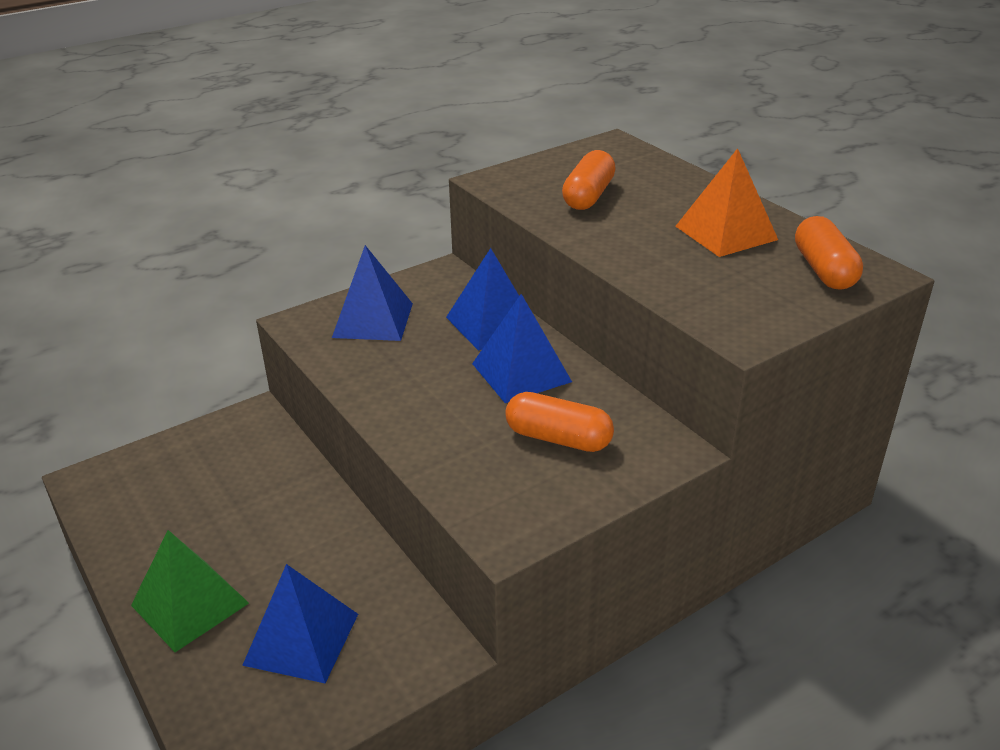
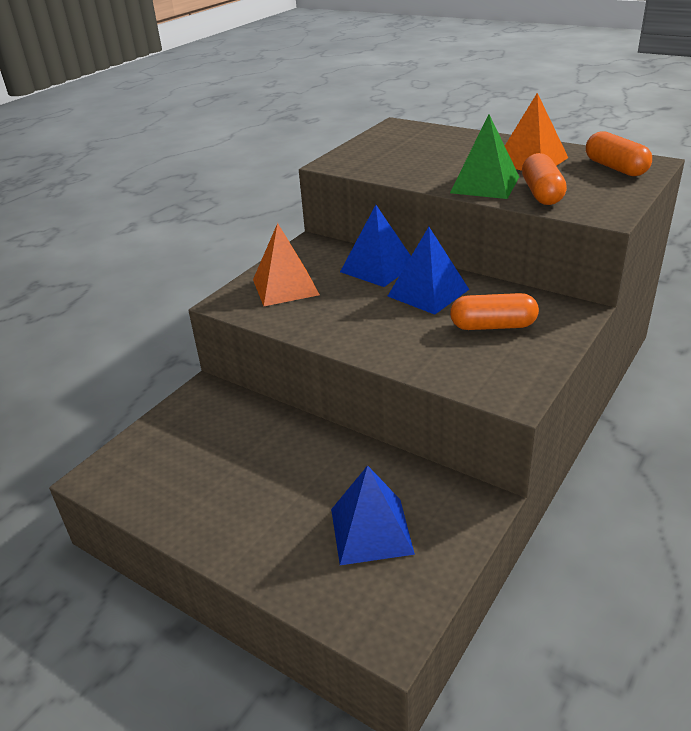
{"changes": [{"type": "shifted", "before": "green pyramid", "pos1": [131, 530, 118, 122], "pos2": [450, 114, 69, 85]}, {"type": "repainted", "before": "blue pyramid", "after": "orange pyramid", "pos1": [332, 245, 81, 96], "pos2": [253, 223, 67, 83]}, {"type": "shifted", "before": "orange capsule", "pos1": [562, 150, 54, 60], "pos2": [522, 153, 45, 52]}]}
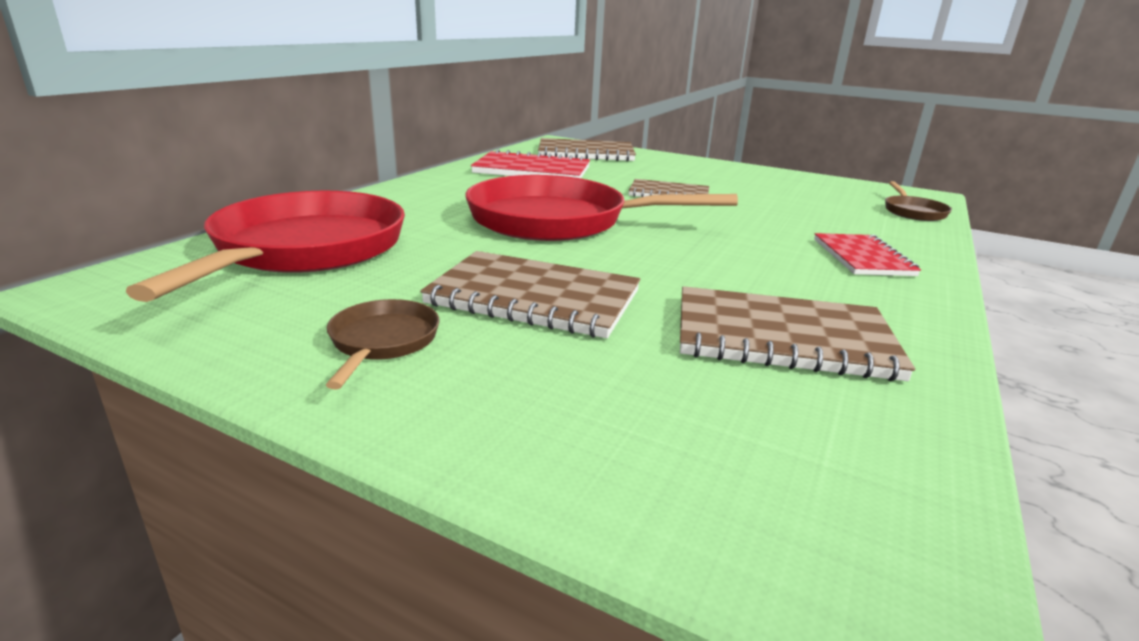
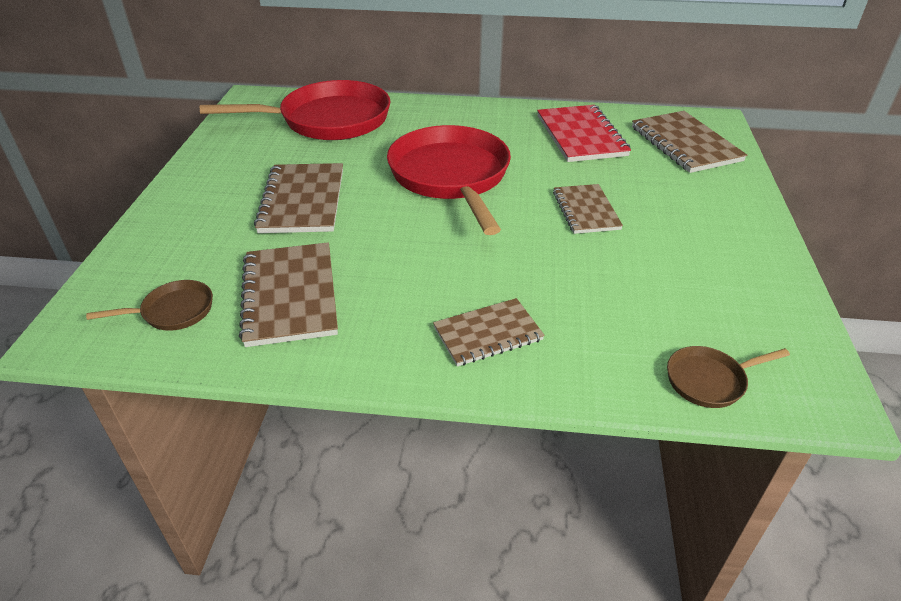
{"changes": [{"type": "shifted", "before": "brown pan", "pos1": [326, 299, 114, 91], "pos2": [86, 280, 127, 51]}, {"type": "repainted", "before": "red notebook", "after": "brown notebook", "pos1": [814, 233, 107, 43], "pos2": [433, 298, 112, 68]}]}
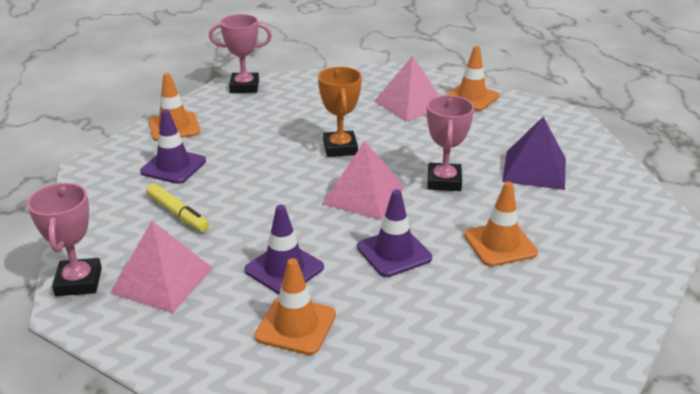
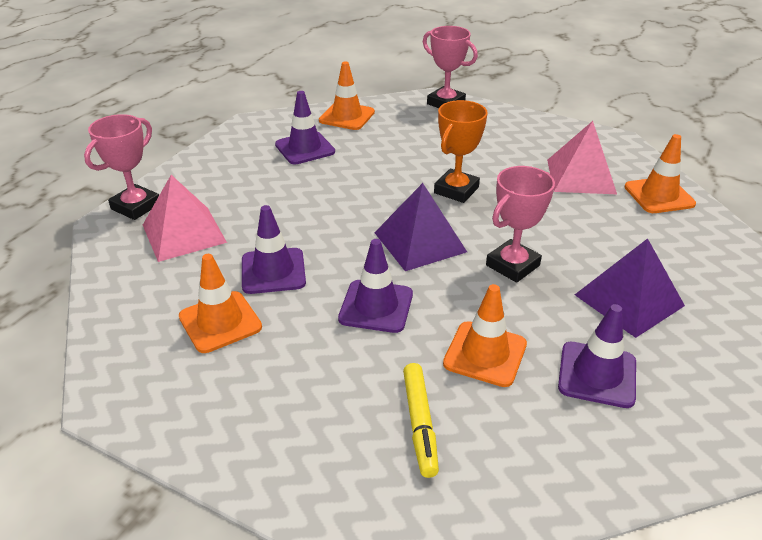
{"changes": [{"type": "shifted", "before": "yellow marker", "pos1": [146, 183, 63, 49], "pos2": [403, 363, 36, 115]}, {"type": "repainted", "before": "pink pyramid", "after": "purple pyramid", "pos1": [322, 141, 82, 79], "pos2": [374, 183, 93, 88]}, {"type": "new", "after": "purple traffic cone", "pos2": [558, 304, 78, 104]}]}
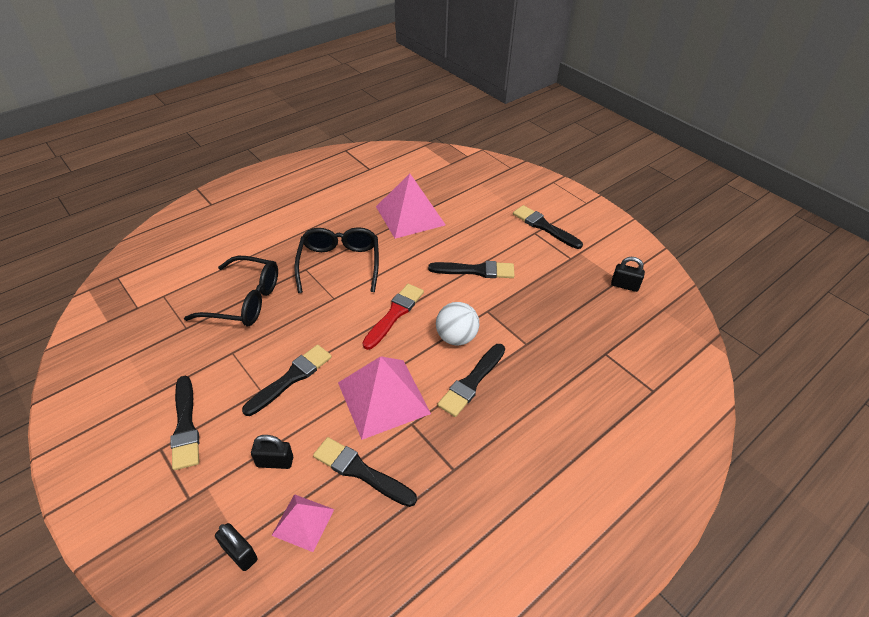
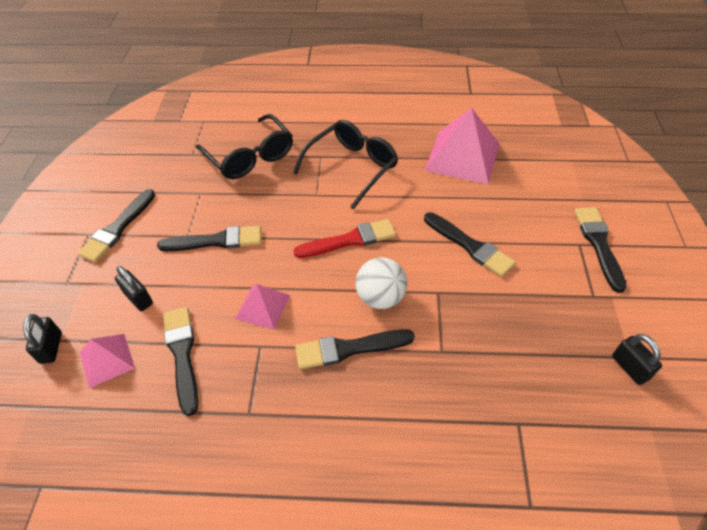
{"changes": [{"type": "scaled", "before": "pink pyramid", "pos1": [338, 356, 93, 84], "pos2": [235, 284, 56, 46], "scale": 0.54}]}
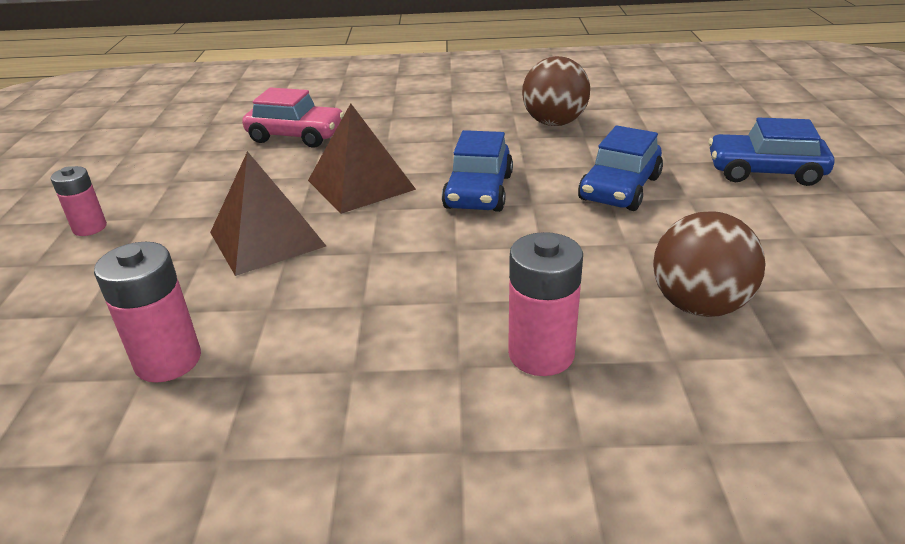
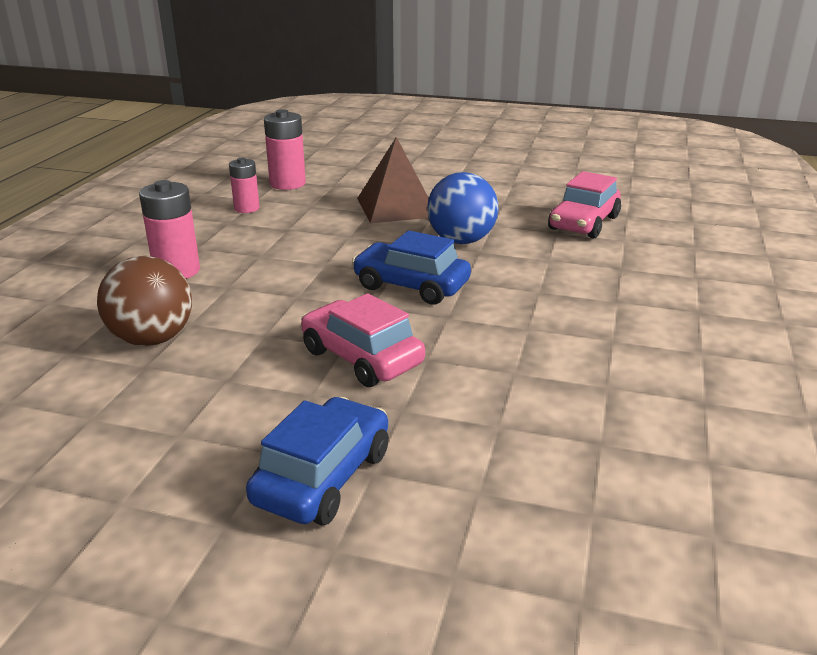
{"changes": [{"type": "shifted", "before": "pink battery", "pos1": [50, 166, 57, 70], "pos2": [229, 158, 31, 55]}, {"type": "swapped", "before": "brown pyramid", "after": "blue ball", "pos1": [308, 103, 108, 111], "pos2": [427, 172, 72, 72]}, {"type": "gone", "before": "brown ball", "pos1": [522, 56, 68, 70]}, {"type": "repainted", "before": "blue car", "after": "pink car", "pos1": [578, 126, 85, 85], "pos2": [301, 293, 124, 94]}]}
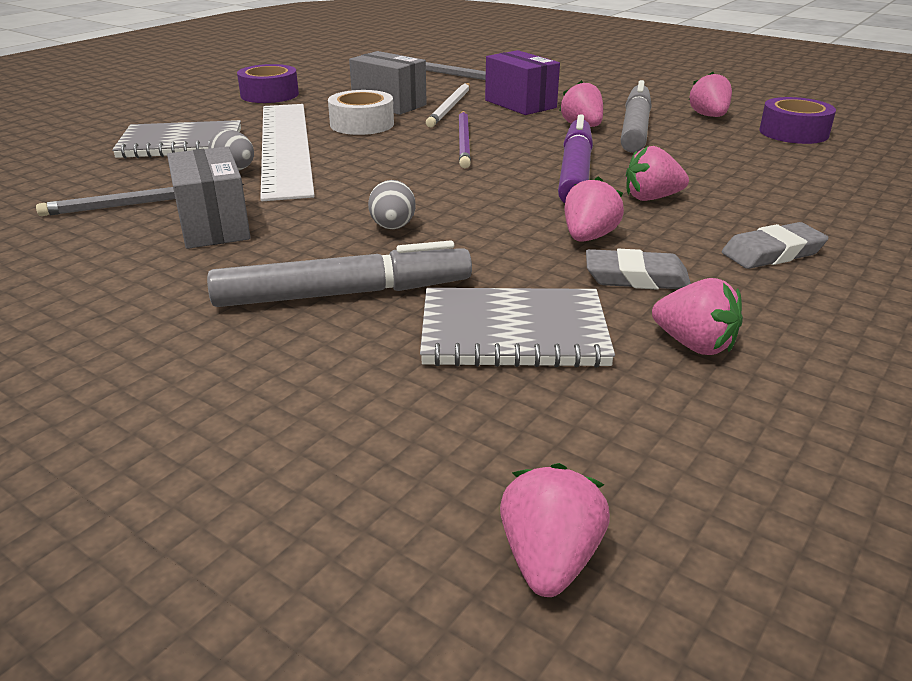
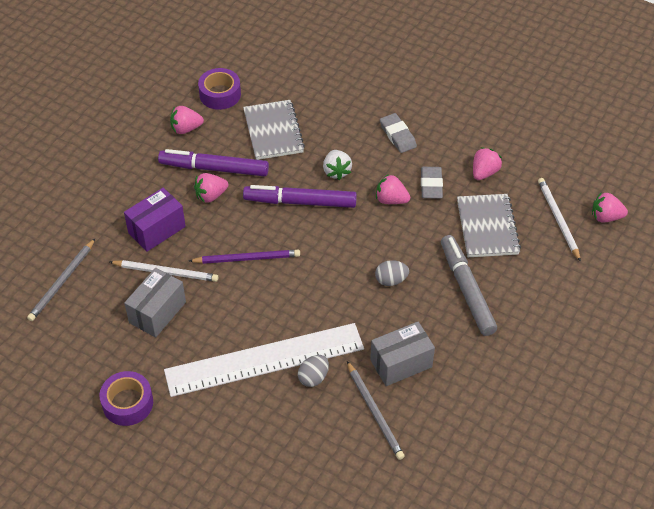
{"changes": [{"type": "shifted", "before": "grey notebook", "pos1": [112, 120, 129, 39], "pos2": [243, 100, 62, 60]}, {"type": "gone", "before": "white tape", "pos1": [328, 90, 66, 45]}, {"type": "repainted", "before": "grey marker", "after": "purple marker", "pos1": [621, 80, 31, 73], "pos2": [158, 149, 111, 27]}, {"type": "repainted", "before": "pink strawberry", "after": "white strawberry", "pos1": [626, 146, 63, 55], "pos2": [323, 150, 29, 30]}, {"type": "new", "after": "white pencil", "pos2": [538, 178, 43, 84]}]}
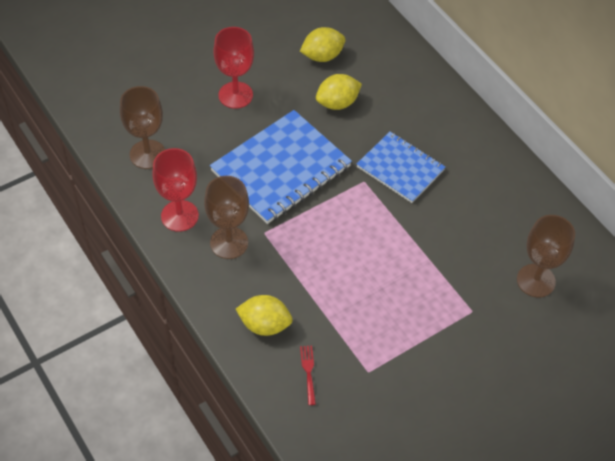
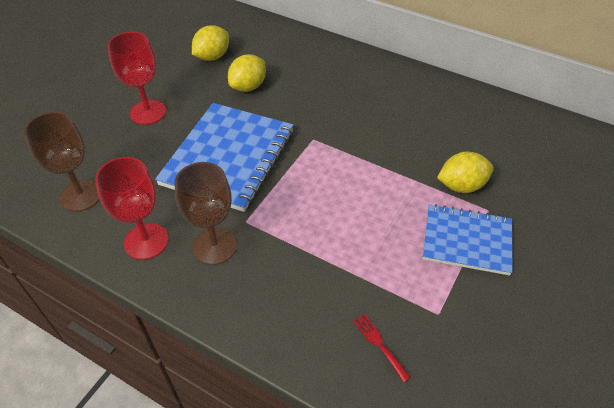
{"changes": [{"type": "shifted", "before": "yellow lemon", "pos1": [236, 295, 57, 41], "pos2": [437, 152, 57, 41]}, {"type": "shifted", "before": "blue notebook", "pos1": [357, 132, 88, 71], "pos2": [423, 204, 90, 72]}, {"type": "gone", "before": "brown goblet", "pos1": [517, 215, 58, 82]}]}
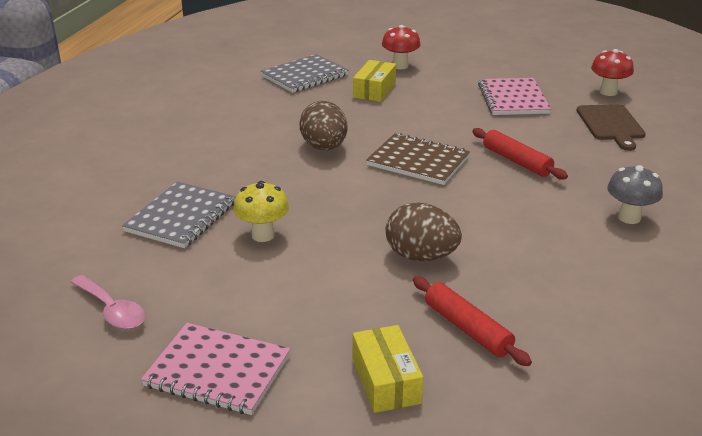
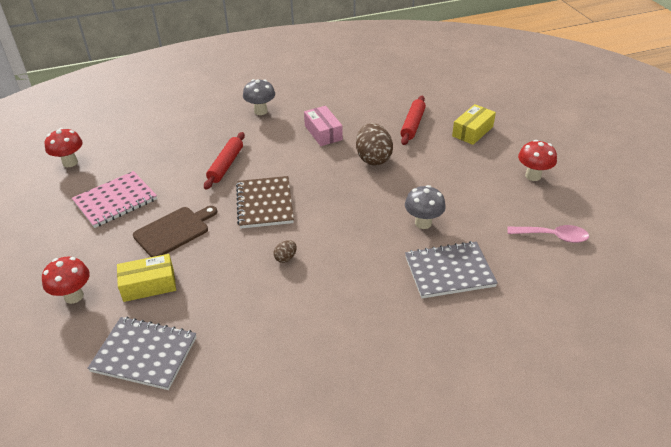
{"changes": [{"type": "rotated", "before": "pink spoon", "pos1": [71, 275, 74, 54], "pos2": [507, 225, 82, 18], "turn": 90}, {"type": "swapped", "before": "pink notebook", "after": "red mushroom", "pos1": [141, 323, 149, 92], "pos2": [518, 140, 39, 41]}, {"type": "repainted", "before": "yellow mushroom", "after": "grey mushroom", "pos1": [234, 181, 55, 61], "pos2": [405, 185, 41, 44]}, {"type": "scaled", "before": "brown egg", "pos1": [300, 101, 47, 49], "pos2": [274, 240, 23, 23], "scale": 0.46}, {"type": "shifted", "before": "brown cutting board", "pos1": [576, 104, 70, 47], "pos2": [133, 206, 84, 51]}, {"type": "new", "after": "pink box", "pos2": [304, 106, 39, 40]}]}
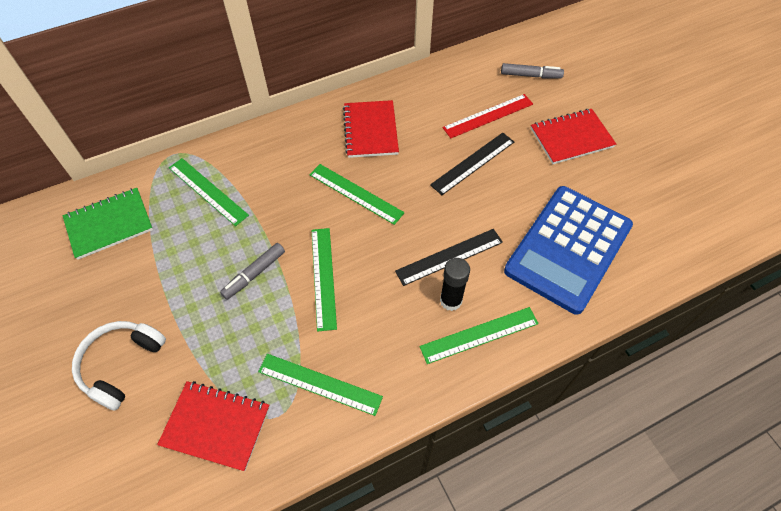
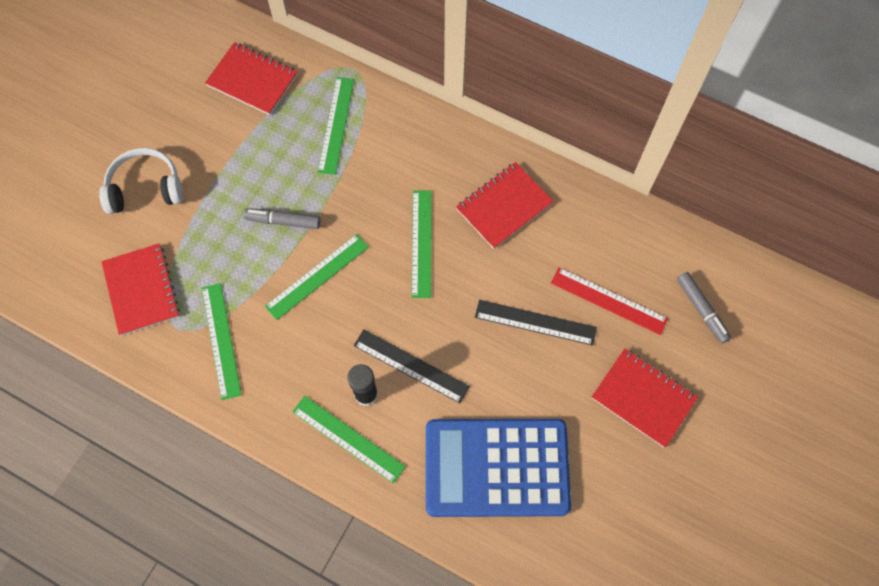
{"changes": [{"type": "repainted", "before": "green notebook", "after": "red notebook", "pos1": [63, 188, 90, 72], "pos2": [205, 42, 93, 73]}]}
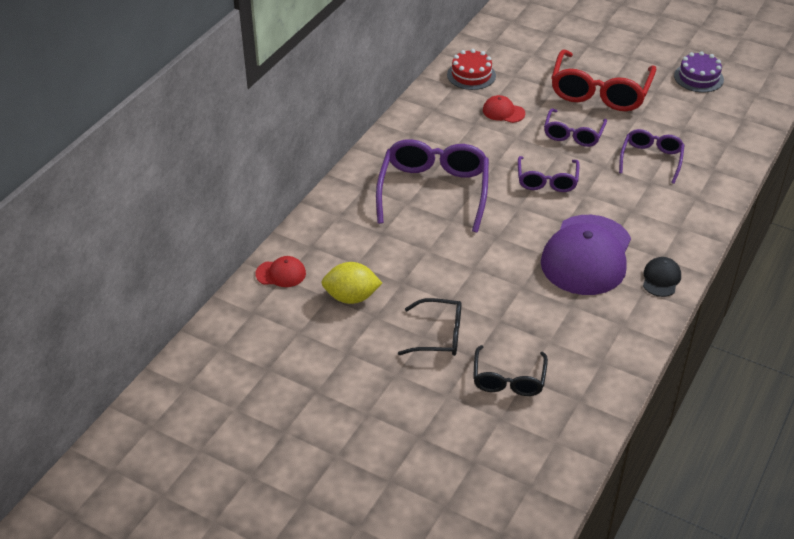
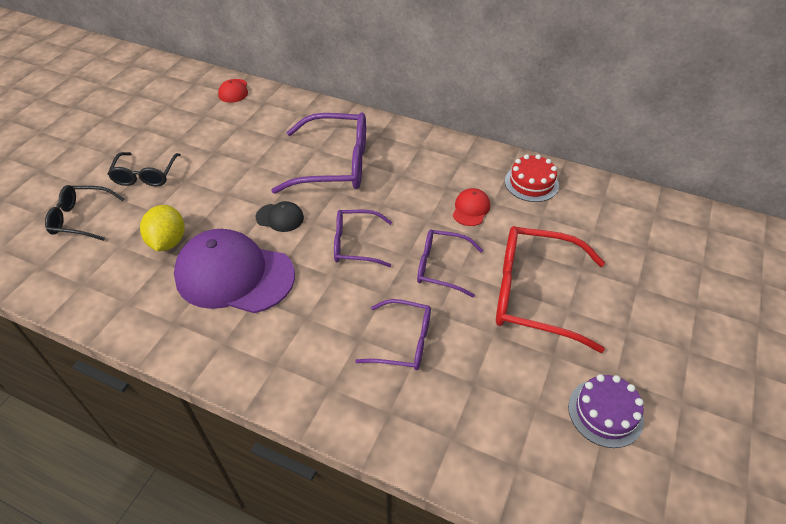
{"changes": [{"type": "shifted", "before": "yellow lemon", "pos1": [321, 262, 61, 42], "pos2": [140, 205, 45, 46]}, {"type": "shifted", "before": "black cap", "pos1": [643, 257, 38, 40], "pos2": [256, 201, 48, 31]}]}
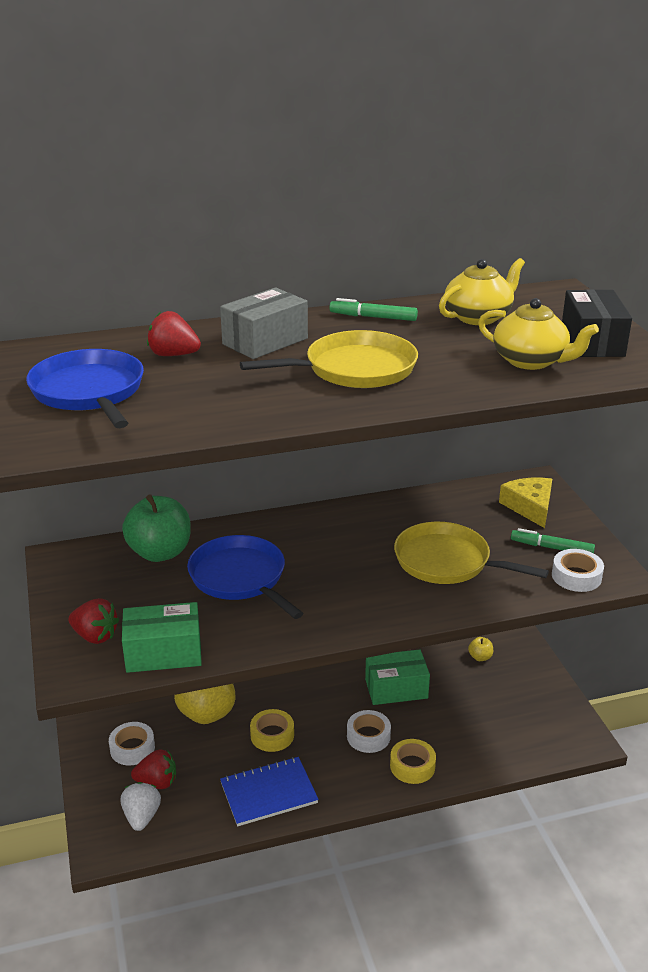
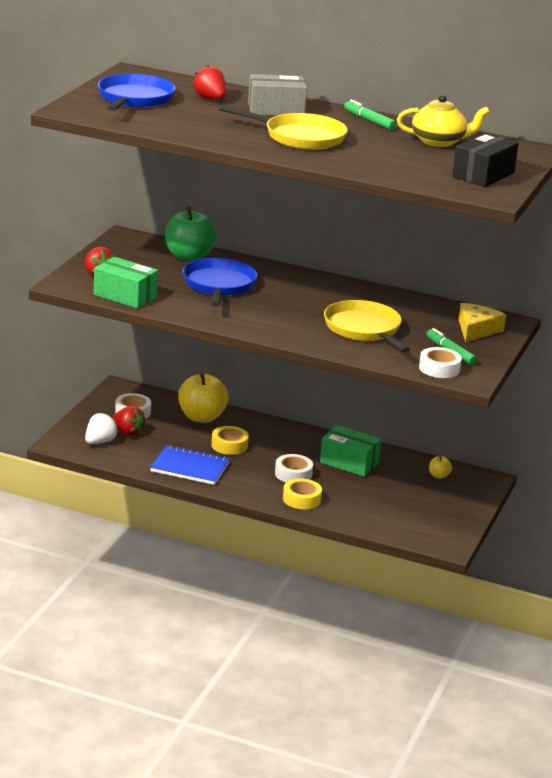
{"changes": [{"type": "gone", "before": "yellow teapot", "pos1": [478, 298, 121, 72]}]}
